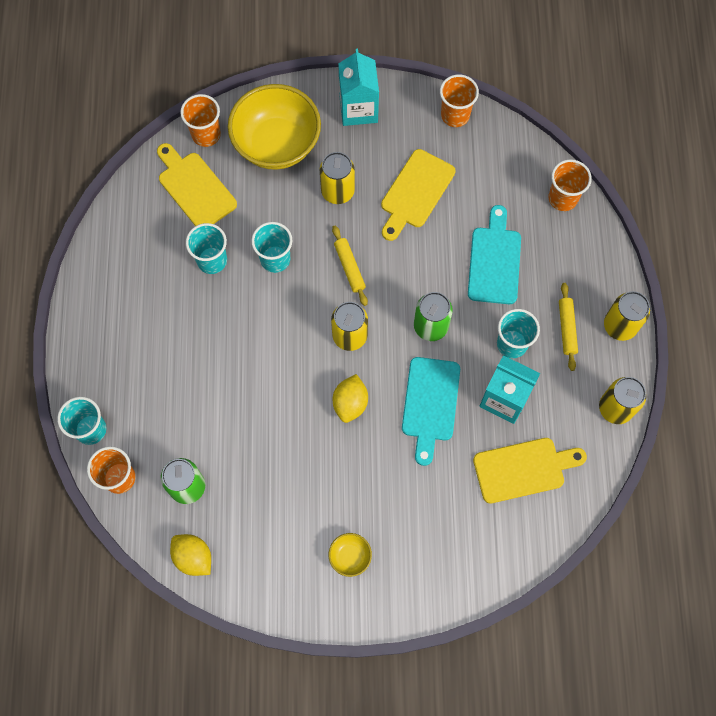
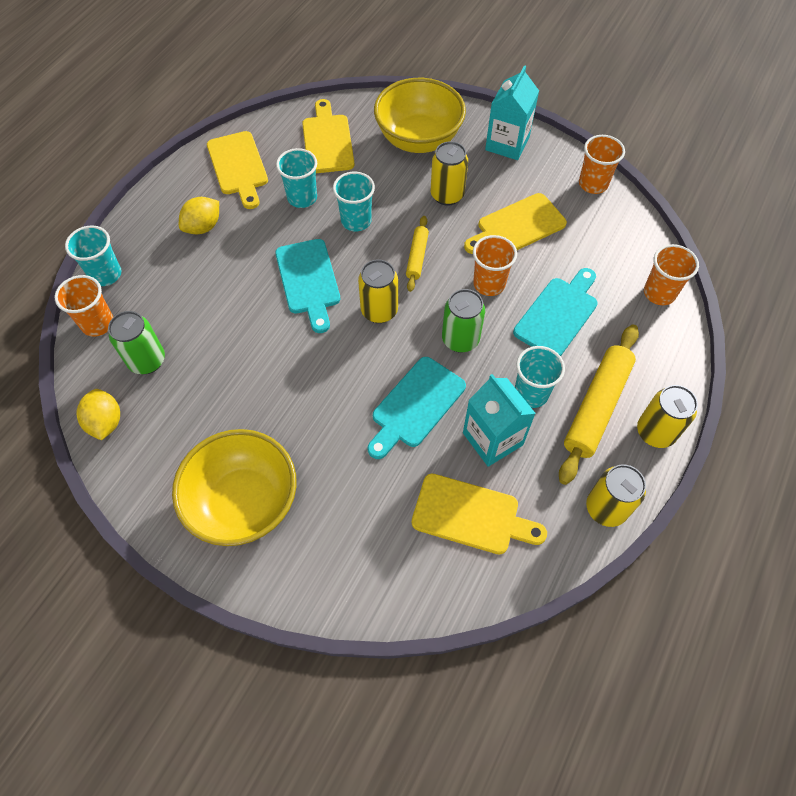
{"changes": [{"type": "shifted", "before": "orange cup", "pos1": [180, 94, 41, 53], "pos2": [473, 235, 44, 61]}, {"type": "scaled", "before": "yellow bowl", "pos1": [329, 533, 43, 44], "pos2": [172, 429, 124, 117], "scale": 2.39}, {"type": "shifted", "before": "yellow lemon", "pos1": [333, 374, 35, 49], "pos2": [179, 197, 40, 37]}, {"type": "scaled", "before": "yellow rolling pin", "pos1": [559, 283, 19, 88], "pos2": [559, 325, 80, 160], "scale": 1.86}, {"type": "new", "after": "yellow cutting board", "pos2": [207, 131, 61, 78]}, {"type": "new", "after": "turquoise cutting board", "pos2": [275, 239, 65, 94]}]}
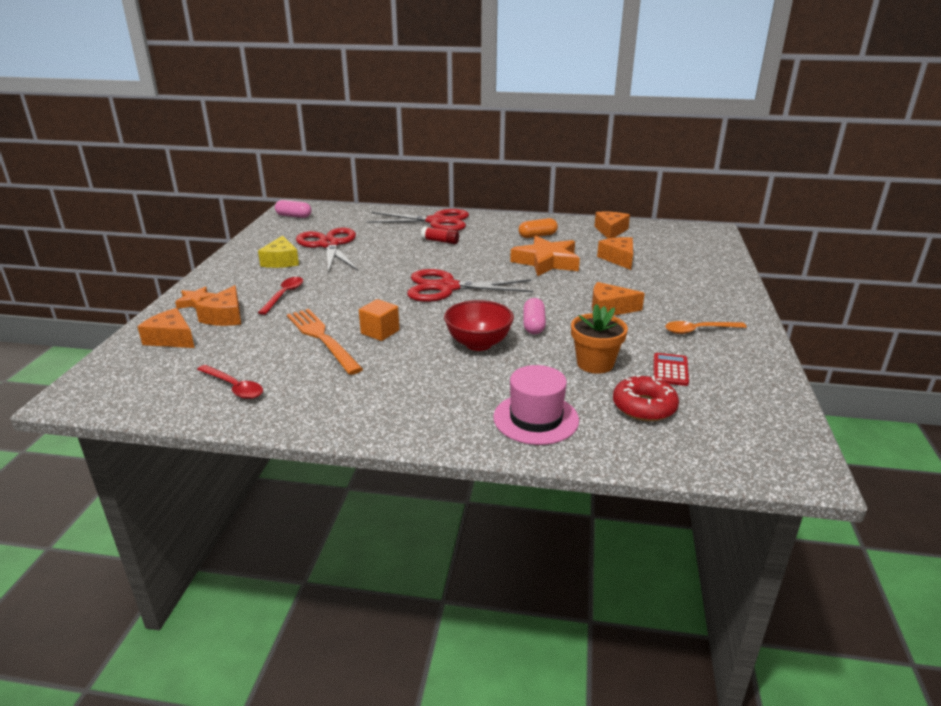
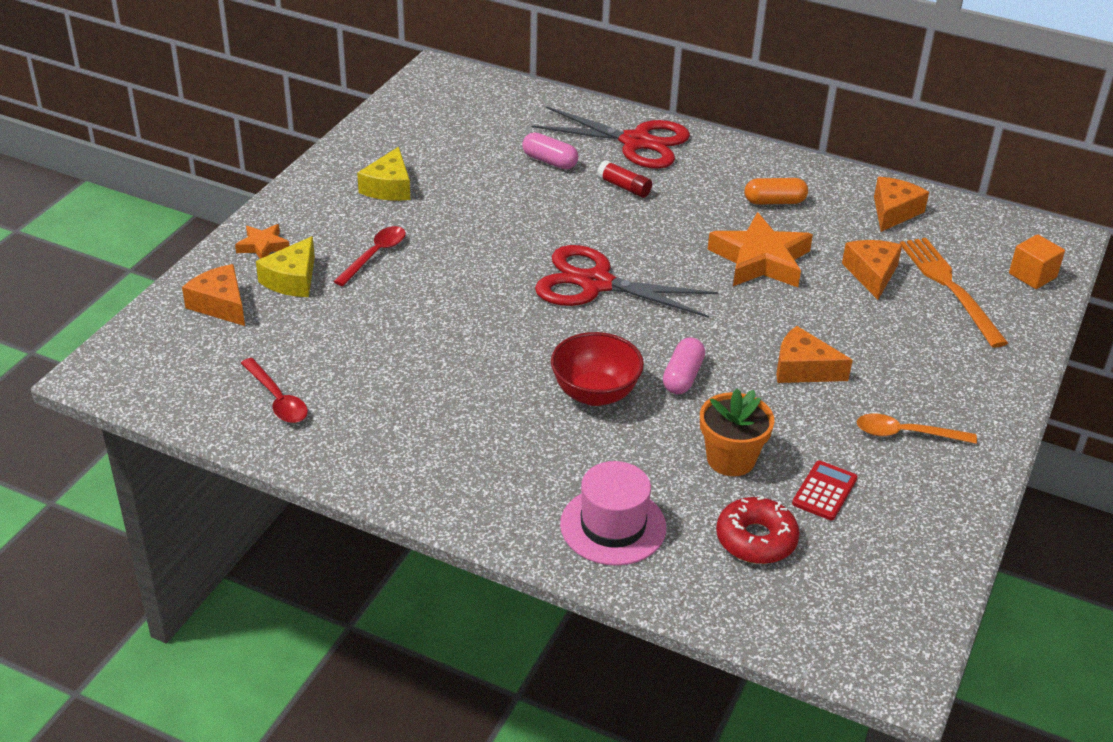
{"changes": [{"type": "repainted", "before": "orange cheese", "after": "yellow cheese", "pos1": [195, 285, 46, 41], "pos2": [256, 236, 59, 61]}, {"type": "shifted", "before": "pink capsule", "pos1": [275, 200, 37, 18], "pos2": [522, 133, 56, 36]}, {"type": "shifted", "before": "orange fork", "pos1": [287, 309, 76, 66], "pos2": [900, 238, 108, 110]}, {"type": "gone", "before": "red scissors", "pos1": [296, 227, 62, 45]}, {"type": "shifted", "before": "orange cube", "pos1": [359, 299, 41, 42], "pos2": [1009, 234, 56, 55]}]}
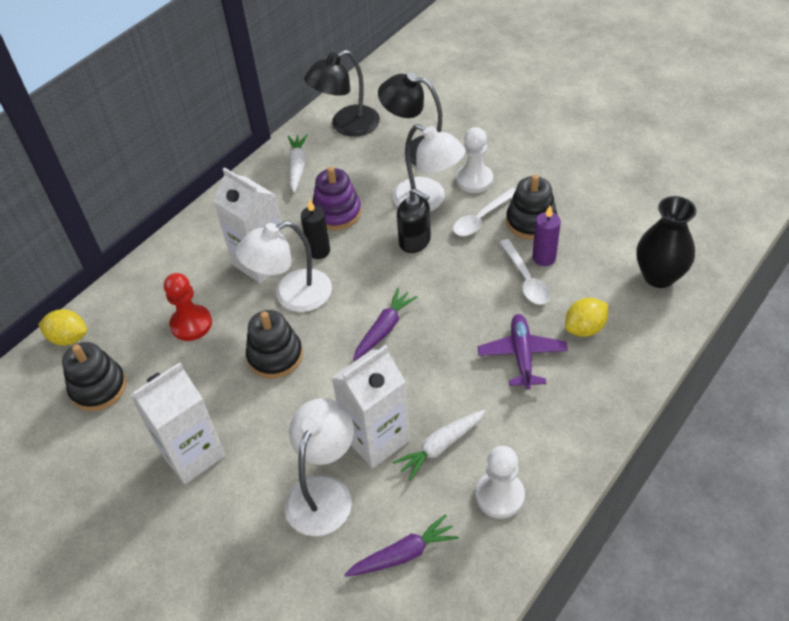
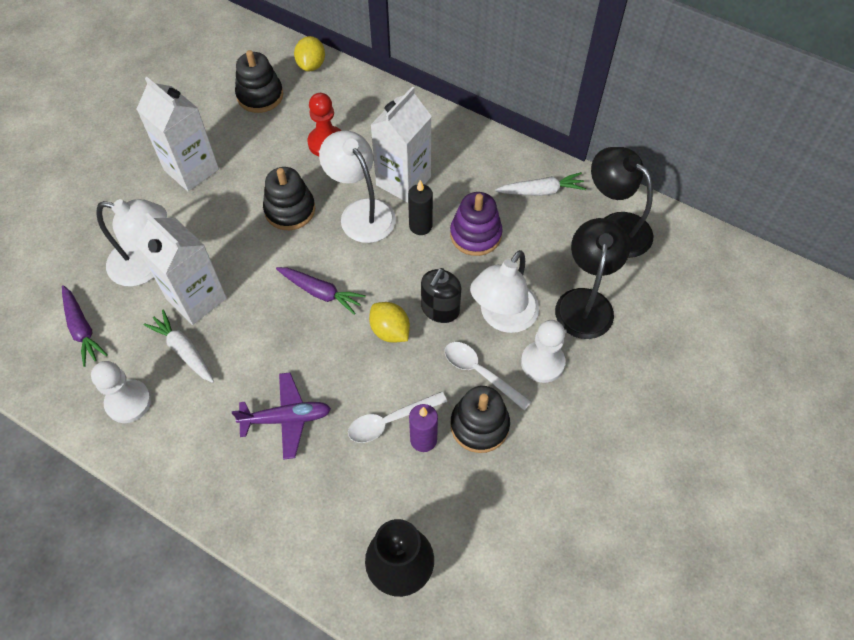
{"changes": [{"type": "shifted", "before": "yellow lemon", "pos1": [565, 298, 43, 39], "pos2": [369, 302, 41, 41]}]}
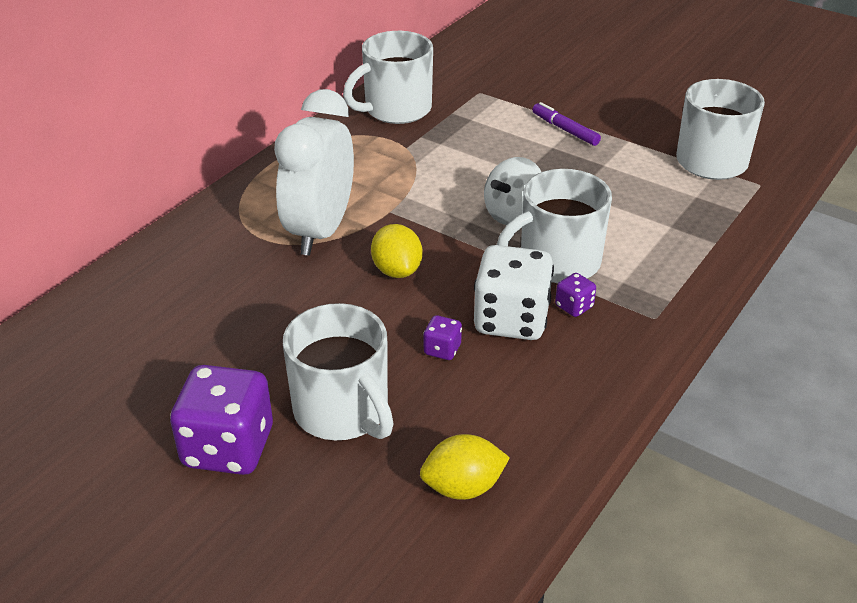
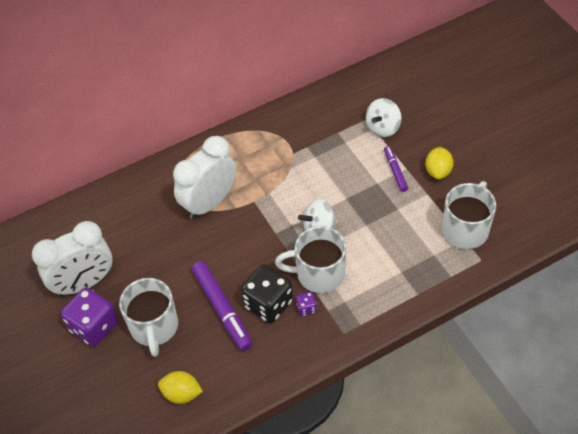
{"changes": [{"type": "gone", "before": "white mug", "pos1": [343, 31, 90, 93]}, {"type": "shifted", "before": "yellow lemon", "pos1": [371, 224, 51, 54], "pos2": [425, 147, 29, 32]}, {"type": "swapped", "before": "purple dice", "after": "purple marker", "pos1": [423, 315, 39, 45], "pos2": [192, 261, 61, 90]}, {"type": "repainted", "before": "white dice", "after": "black dice", "pos1": [474, 245, 80, 95], "pos2": [241, 264, 52, 59]}, {"type": "new", "after": "white clock", "pos2": [32, 221, 81, 75]}, {"type": "new", "after": "white spinning top", "pos2": [366, 98, 36, 39]}]}
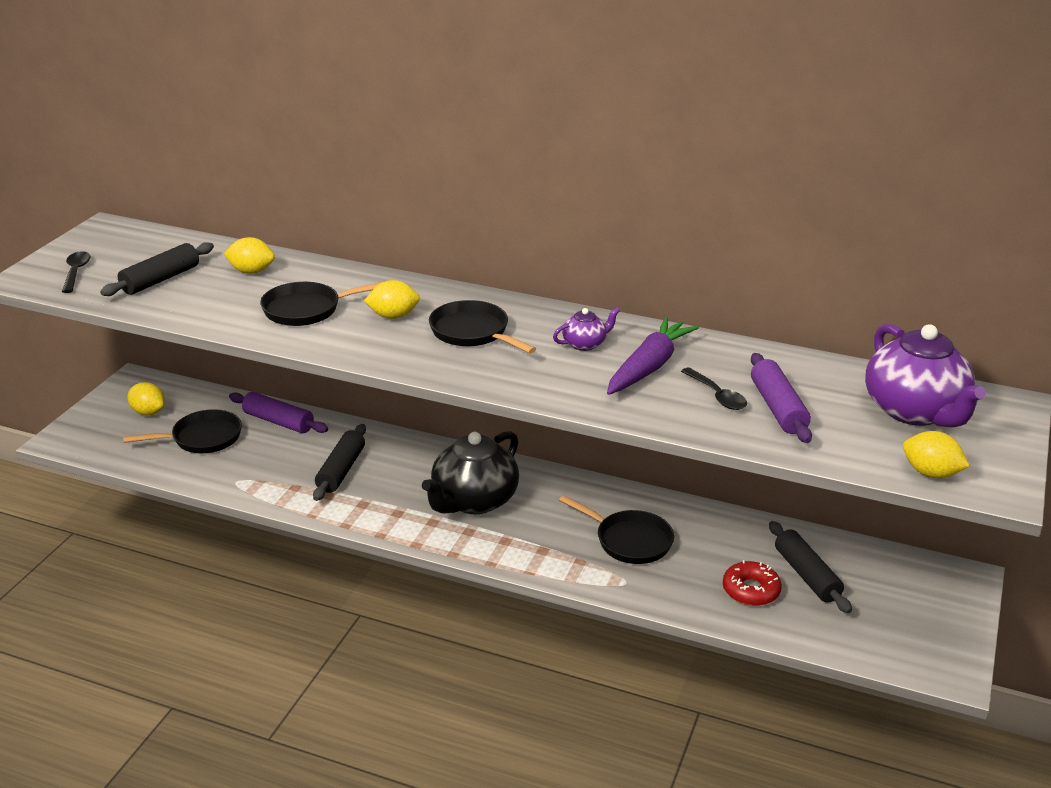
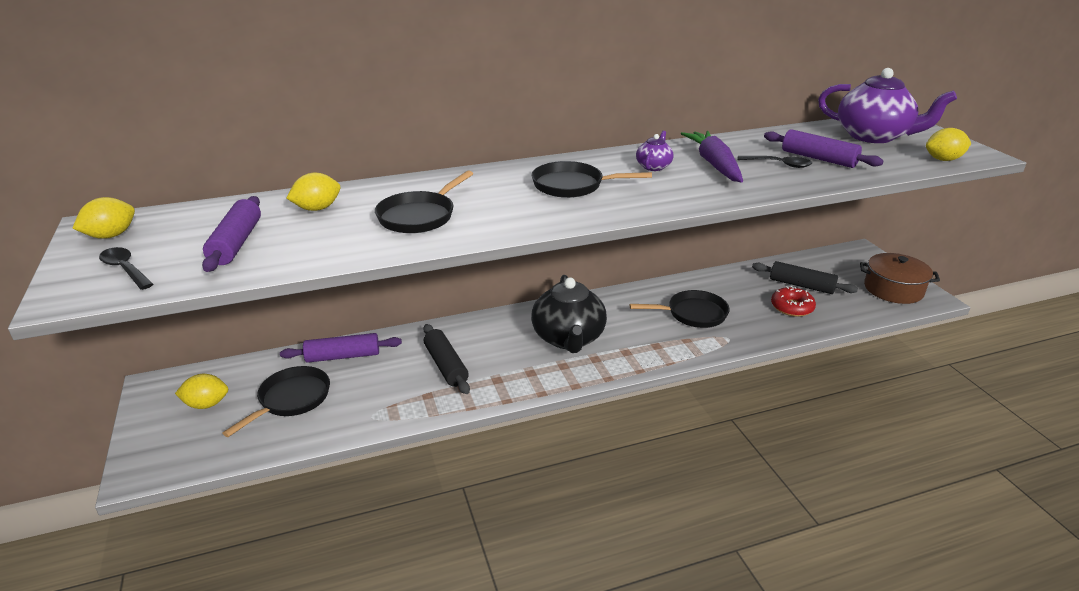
{"changes": [{"type": "repainted", "before": "black rolling pin", "after": "purple rolling pin", "pos1": [100, 242, 114, 54], "pos2": [202, 196, 59, 76]}, {"type": "shifted", "before": "yellow lemon", "pos1": [364, 280, 56, 39], "pos2": [73, 197, 62, 42]}, {"type": "new", "after": "brown pot", "pos2": [860, 253, 80, 51]}]}
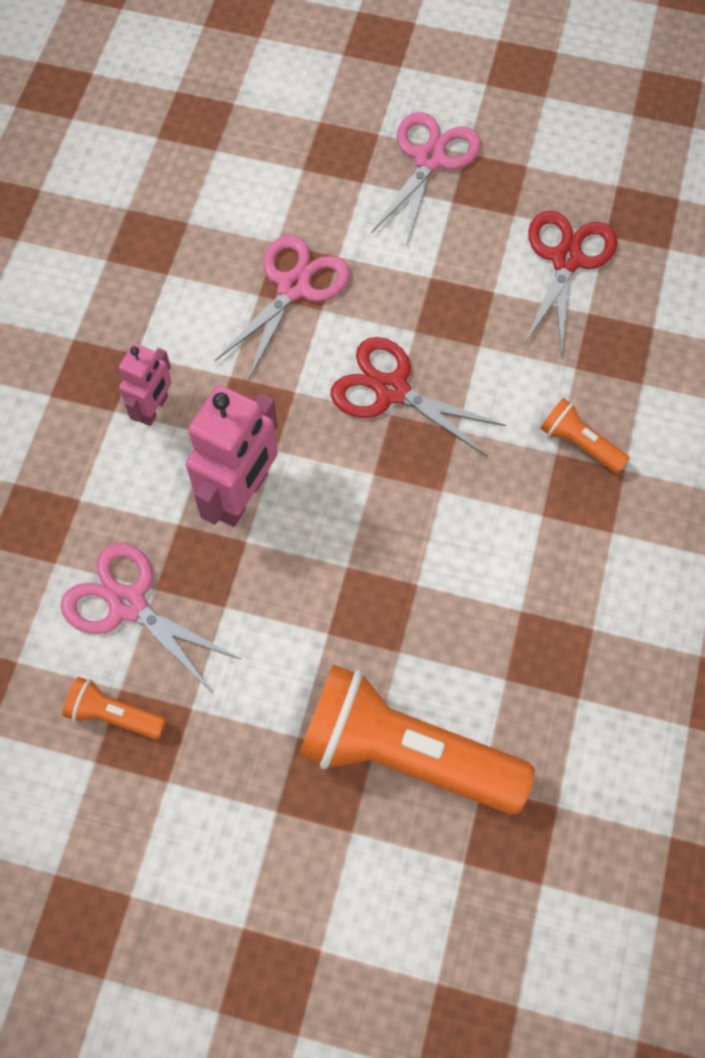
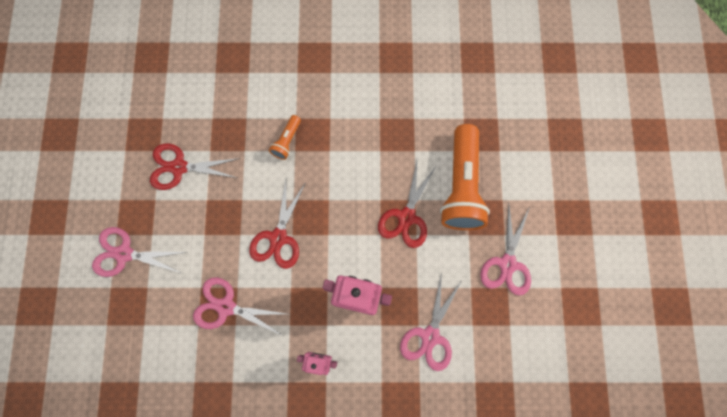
{"changes": [{"type": "gone", "before": "orange flashlight", "pos1": [62, 677, 105, 63]}, {"type": "new", "after": "red scissors", "pos2": [378, 162, 58, 86]}, {"type": "new", "after": "pink scissors", "pos2": [480, 204, 51, 92]}]}
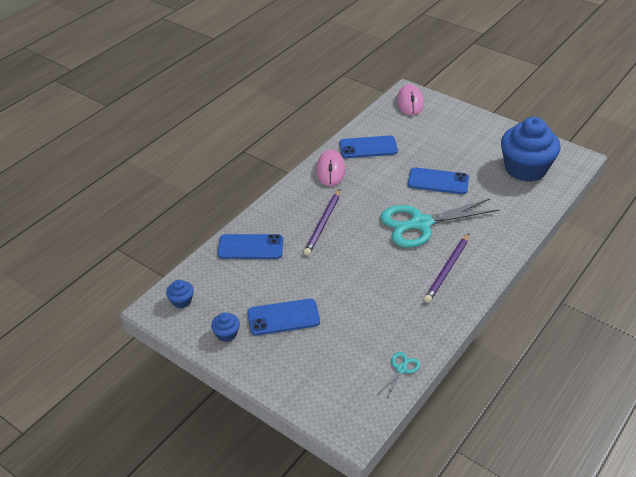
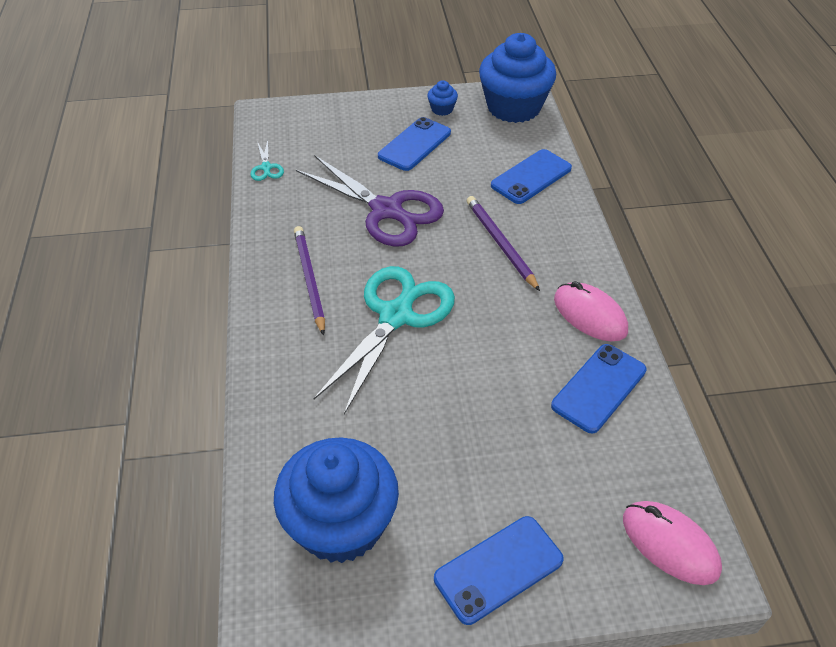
{"changes": [{"type": "scaled", "before": "blue cupcake", "pos1": [166, 280, 28, 28], "pos2": [479, 33, 77, 90], "scale": 2.48}, {"type": "shifted", "before": "blue phone", "pos1": [408, 167, 61, 27], "pos2": [434, 516, 130, 109]}, {"type": "new", "after": "purple scissors", "pos2": [296, 155, 148, 92]}]}
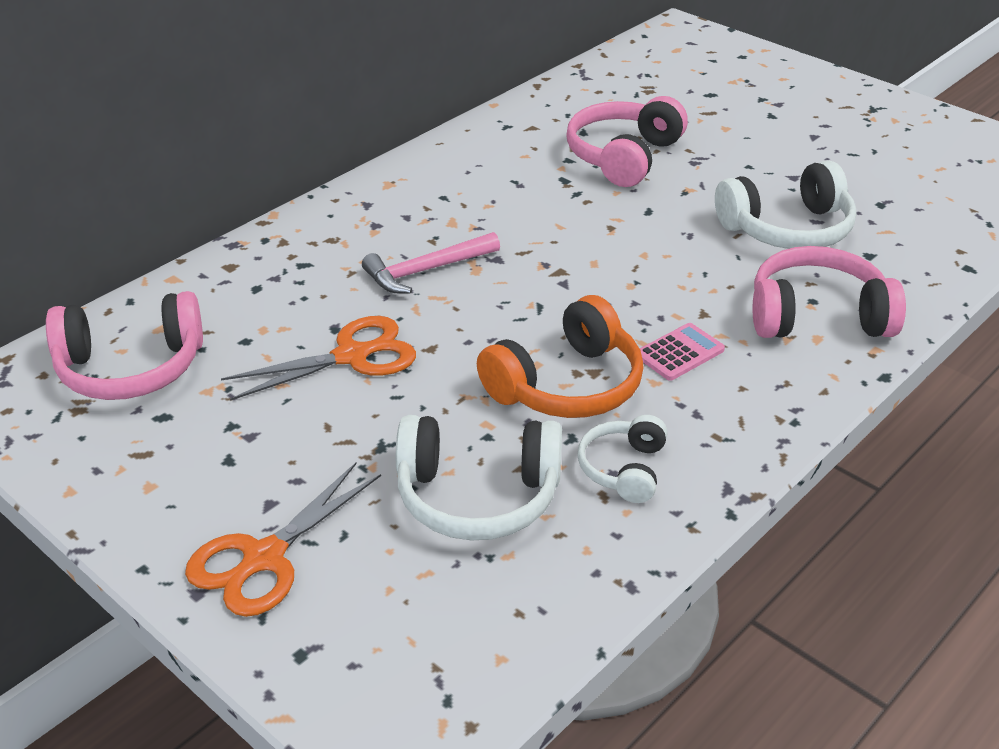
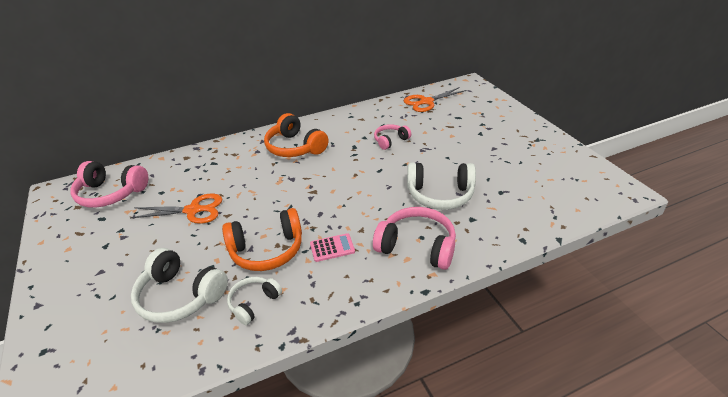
{"changes": [{"type": "shifted", "before": "orange scissors", "pos1": [185, 463, 196, 154], "pos2": [404, 87, 63, 25]}, {"type": "gone", "before": "pink hammer", "pos1": [362, 232, 138, 62]}, {"type": "scaled", "before": "pink headphones", "pos1": [566, 96, 122, 91], "pos2": [374, 124, 37, 26], "scale": 0.59}, {"type": "new", "after": "orange headphones", "pos2": [264, 113, 64, 44]}]}
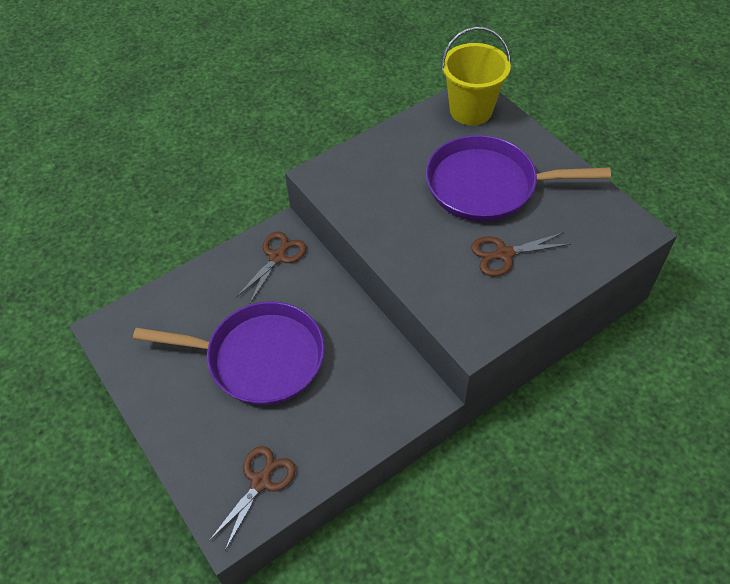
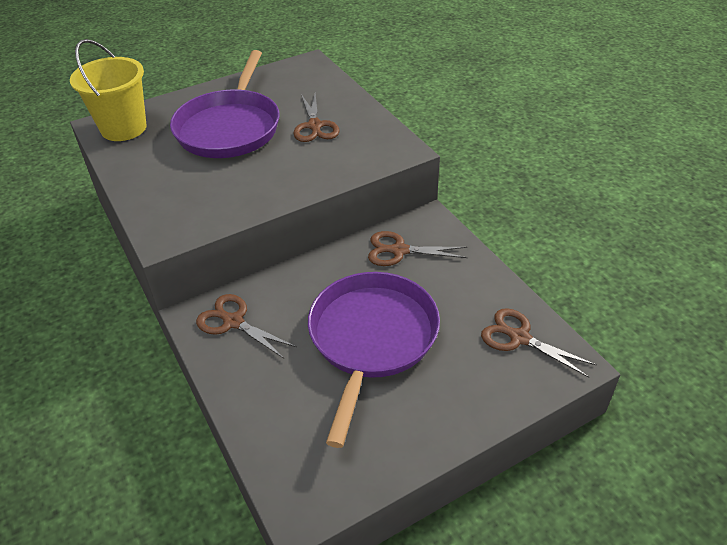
{"changes": [{"type": "new", "after": "brown scissors", "pos2": [368, 231, 100, 35]}]}
